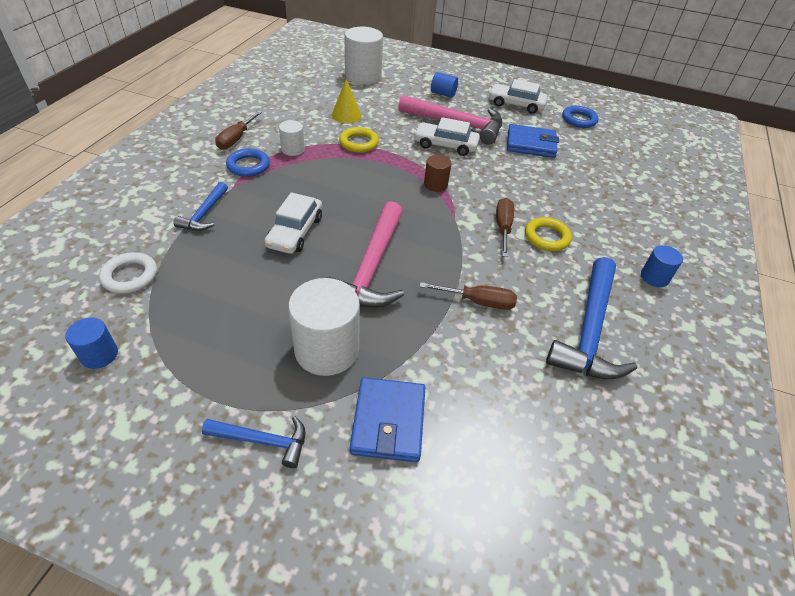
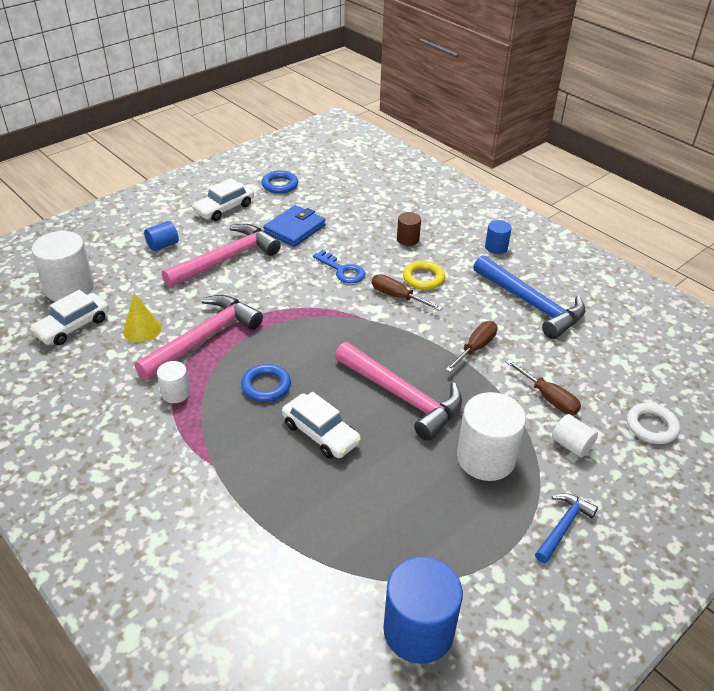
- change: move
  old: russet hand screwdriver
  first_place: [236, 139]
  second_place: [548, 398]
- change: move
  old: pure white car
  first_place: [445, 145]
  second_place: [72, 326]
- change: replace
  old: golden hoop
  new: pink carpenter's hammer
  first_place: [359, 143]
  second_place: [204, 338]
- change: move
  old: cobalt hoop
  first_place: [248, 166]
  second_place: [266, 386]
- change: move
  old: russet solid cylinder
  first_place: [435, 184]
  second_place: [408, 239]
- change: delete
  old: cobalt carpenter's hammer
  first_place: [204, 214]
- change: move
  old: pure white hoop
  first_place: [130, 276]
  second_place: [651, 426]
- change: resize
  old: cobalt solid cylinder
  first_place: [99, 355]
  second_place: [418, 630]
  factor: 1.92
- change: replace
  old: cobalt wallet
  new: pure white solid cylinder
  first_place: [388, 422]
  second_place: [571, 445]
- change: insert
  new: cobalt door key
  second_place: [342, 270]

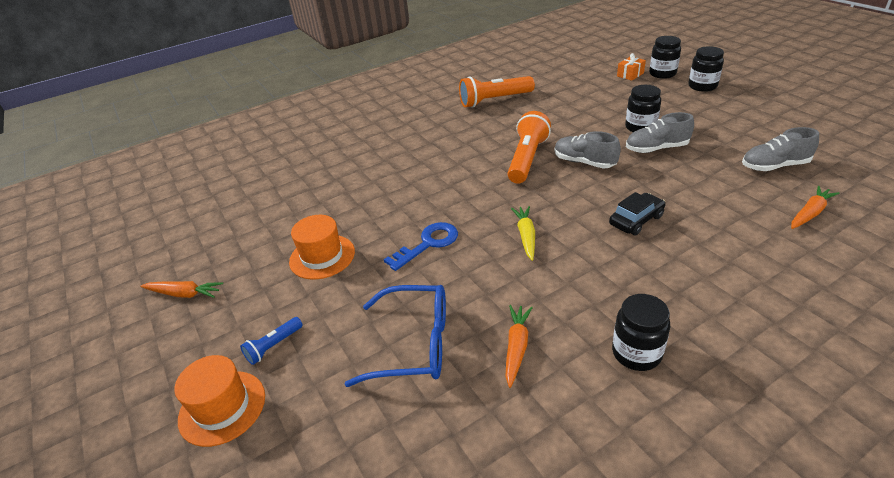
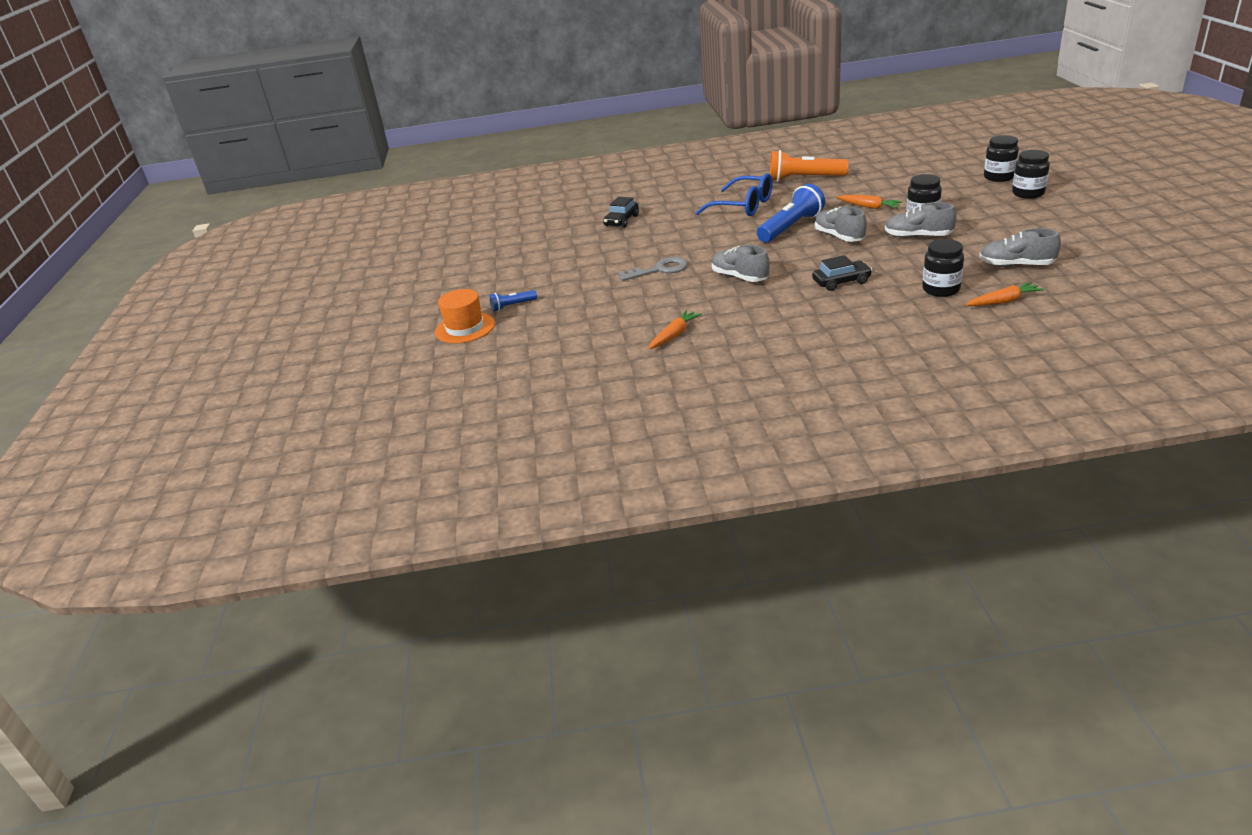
- change: delete
  old: bright orange wrapped gift
  first_place: [630, 75]
- change: recolor
  old: bright orange torch
  new: cobalt torch
  first_place: [527, 159]
  second_place: [791, 227]
- change: replace
  old: golden toy carrot
  new: gray lace-up shoe
  first_place: [526, 236]
  second_place: [739, 277]
- change: delete
  old: bright orange hat
  first_place: [322, 256]
- change: recolor
  old: cobalt door key
  new: gray door key
  first_place: [428, 244]
  second_place: [659, 270]
- change: move
  old: bright orange toy carrot
  first_place: [184, 294]
  second_place: [869, 207]
- change: move
  old: cobalt eyeglasses
  first_place: [414, 344]
  second_place: [743, 206]
- change: move
  old: ebony jar
  first_place: [636, 353]
  second_place: [941, 289]
- change: insert
  new: ebony car
  second_place: [621, 221]

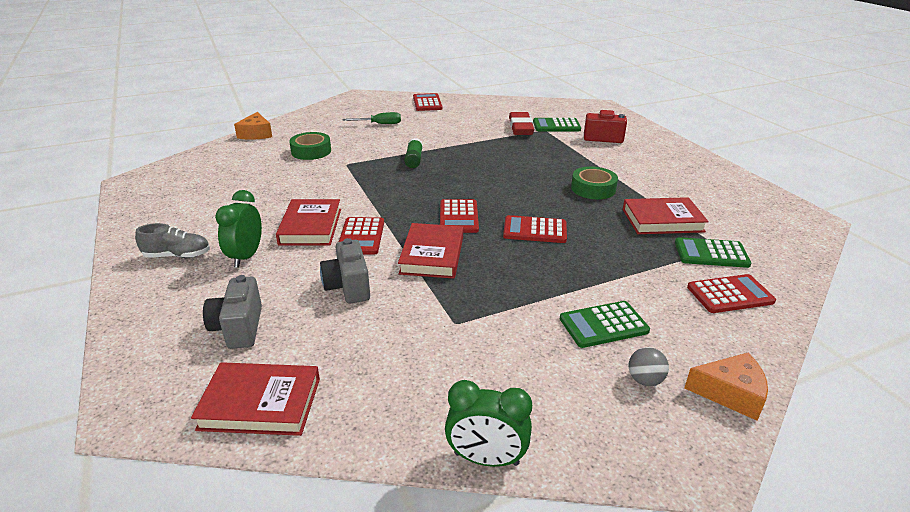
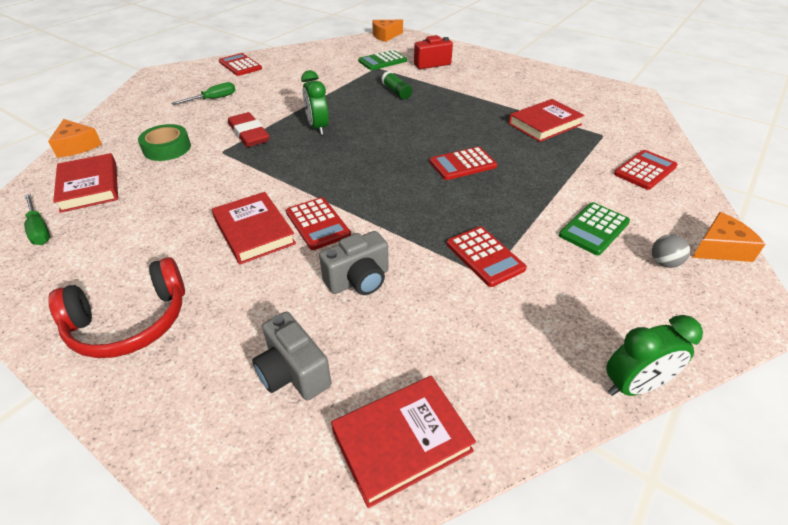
- change: move
  old: crimson pencil eraser
  first_place: [520, 127]
  second_place: [249, 134]
- change: move
  old: leaf-green glue stick
  first_place: [414, 160]
  second_place: [396, 92]
- change: delete
  old: leaf-green tape
  first_place: [593, 189]
- change: move
  old: leaf-green clock
  first_place: [246, 257]
  second_place: [318, 127]
- change: move
  old: crimson adding machine
  first_place: [458, 217]
  second_place: [485, 256]
- change: replace
  old: gray lace-up shoe
  new: crimson headset
  first_place: [177, 256]
  second_place: [130, 322]
- change: move
  old: crimson hardback
  first_place: [432, 255]
  second_place: [90, 186]
- change: delete
  old: leaf-green adding machine
  first_place: [711, 253]
- change: rotate
  old: gray photo camera
  first_place: [348, 287]
  second_place: [359, 280]
  degrees: -75
- change: insert
  new: bright orange cheese wedge
  second_place: [385, 36]
- change: insert
  new: leaf-green hand screwdriver
  second_place: [39, 229]

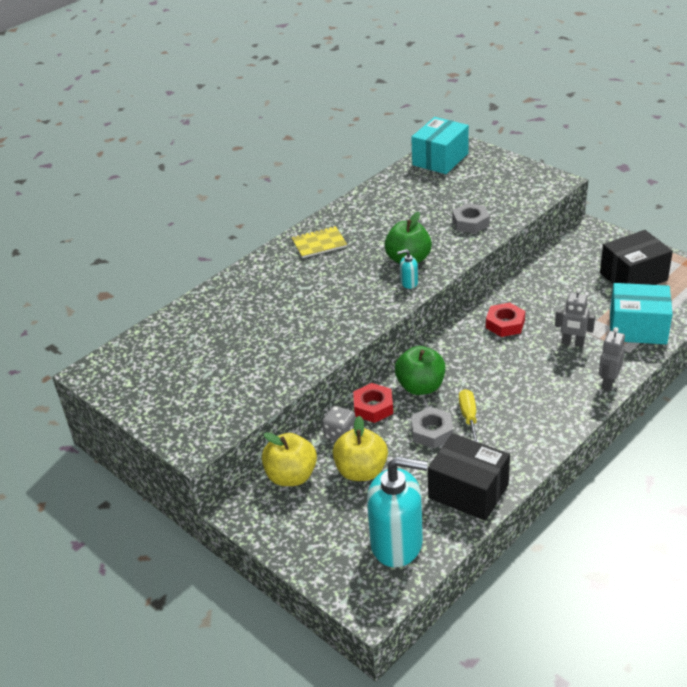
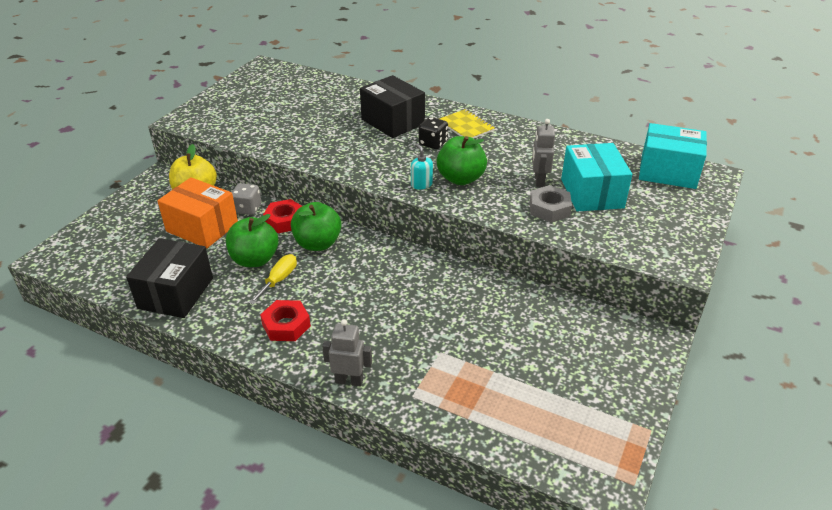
- change: move
  old: ebony parcel
  first_place: [633, 277]
  second_place: [393, 121]
- change: move
  old: aqua parcel
  first_place: [637, 328]
  second_place: [592, 193]
- change: move
  old: gray toy robot
  first_place: [572, 343]
  second_place: [539, 181]
- change: move
  old: crimson hexagon nut
  first_place: [505, 324]
  second_place: [286, 325]
- change: rotate
  old: golden hand screwdriver
  first_place: [468, 416]
  second_place: [279, 280]
  degrees: -45
- change: replace
  old: gray hexagon nut
  new: leaf-green apple
  first_place: [432, 432]
  second_place: [255, 260]
- change: replace
  old: golden apple
  new: bright orange parcel
  first_place: [361, 471]
  second_place: [202, 227]
- change: delete
  old: aqua pump bottle
  first_place: [397, 543]
- change: insert
  new: ebony game die
  second_place: [433, 143]

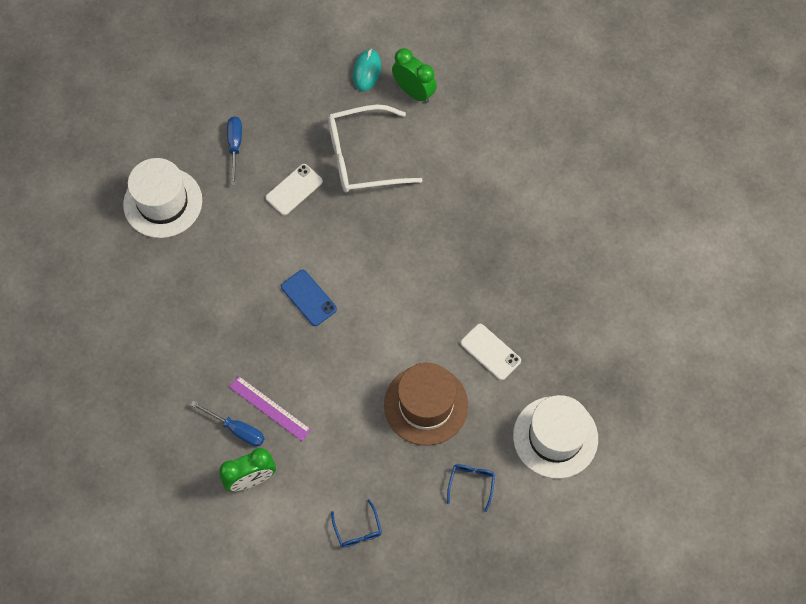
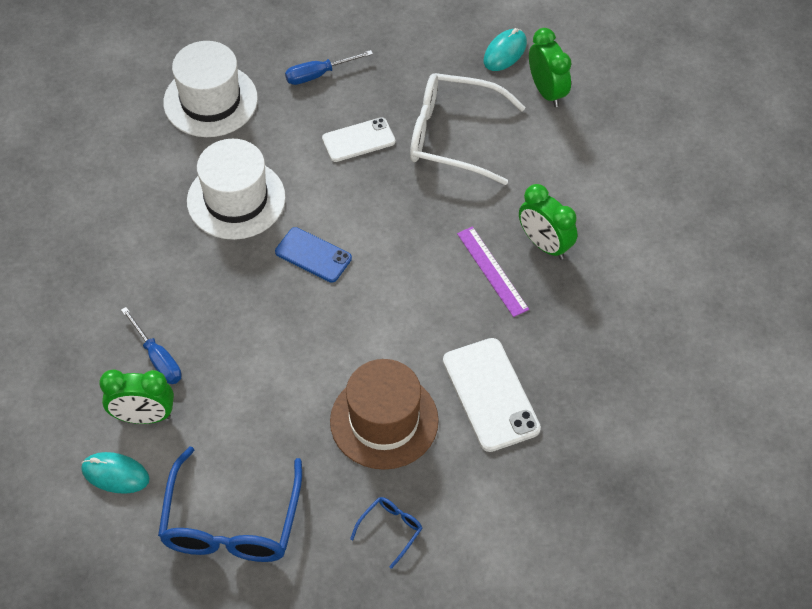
- change: rotate
  old: cobalt hand screwdriver
  first_place: [235, 146]
  second_place: [318, 74]
  degrees: -135
- change: rotate
  old: cobalt smartphone
  first_place: [308, 298]
  second_place: [313, 255]
  degrees: -45
- change: resize
  old: pure white smartphone
  first_place: [490, 352]
  second_place: [491, 394]
  factor: 1.55
- change: move
  old: royal purple ruler
  first_place: [269, 408]
  second_place: [492, 271]
- change: move
  old: pure white hat
  first_place: [555, 437]
  second_place: [236, 199]
- change: resize
  old: cobalt eyeglasses
  first_place: [358, 530]
  second_place: [231, 523]
  factor: 2.28
- change: insert
  new: leaf-green clock
  second_place: [544, 245]
- change: insert
  new: aqua mouse
  second_place: [115, 474]

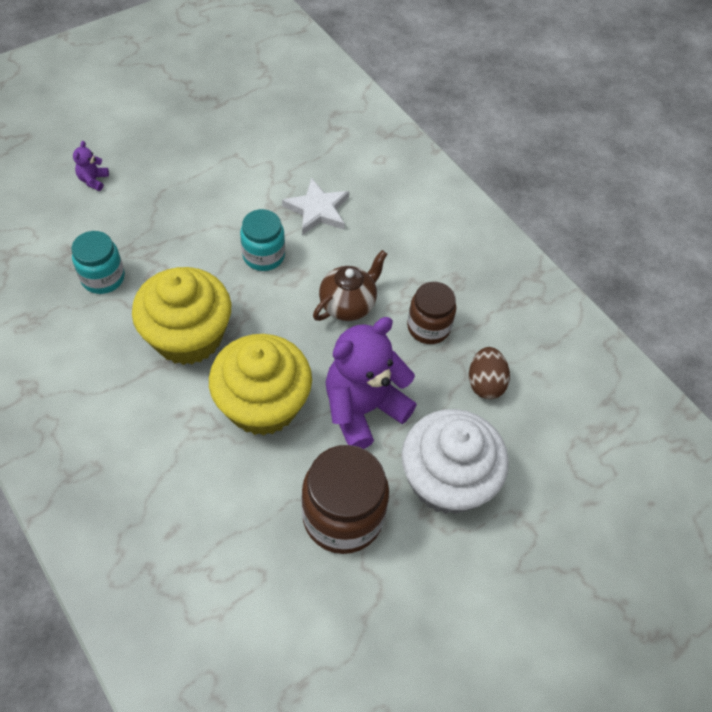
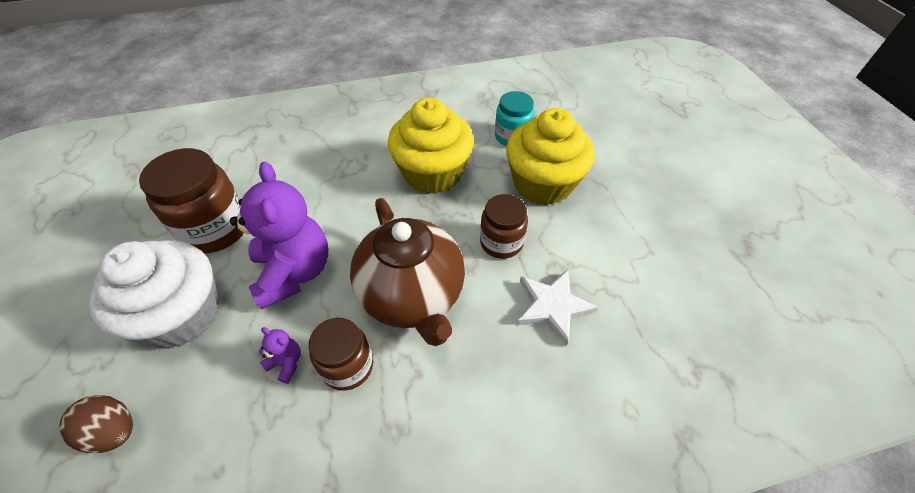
- change: move
  old: royal purple teddy bear
  first_place: [93, 180]
  second_place: [286, 363]
- change: recolor
  old: aqua jar
  new: russet jar
  first_place: [263, 256]
  second_place: [501, 242]
- change: resize
  old: russet teapot
  first_place: [348, 304]
  second_place: [413, 297]
  factor: 1.72
- change: move
  old: golden fairy cake
  first_place: [263, 404]
  second_place: [542, 184]
- change: move
  old: russet egg shape
  first_place: [485, 383]
  second_place: [114, 431]

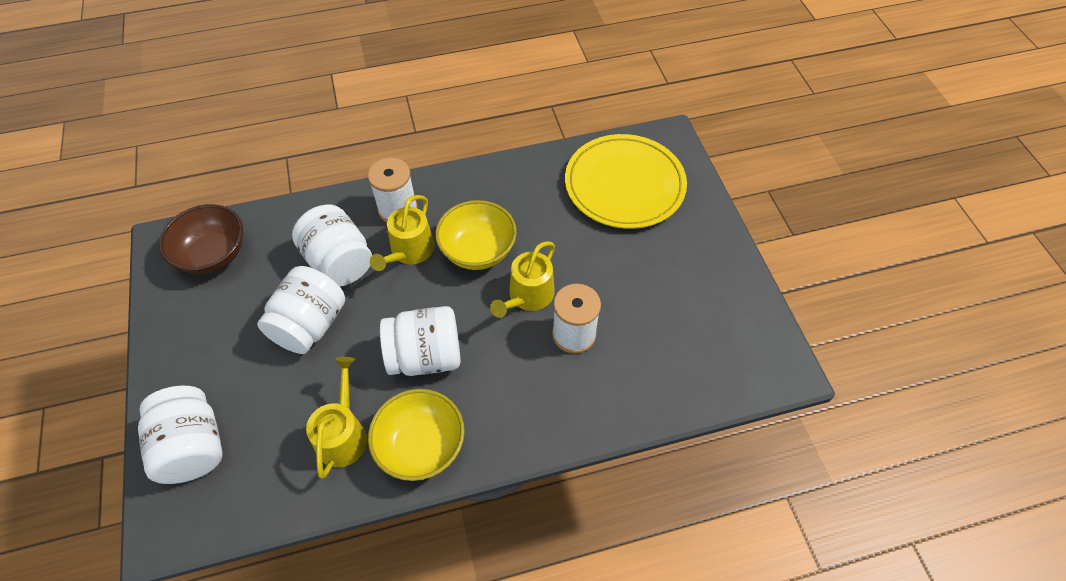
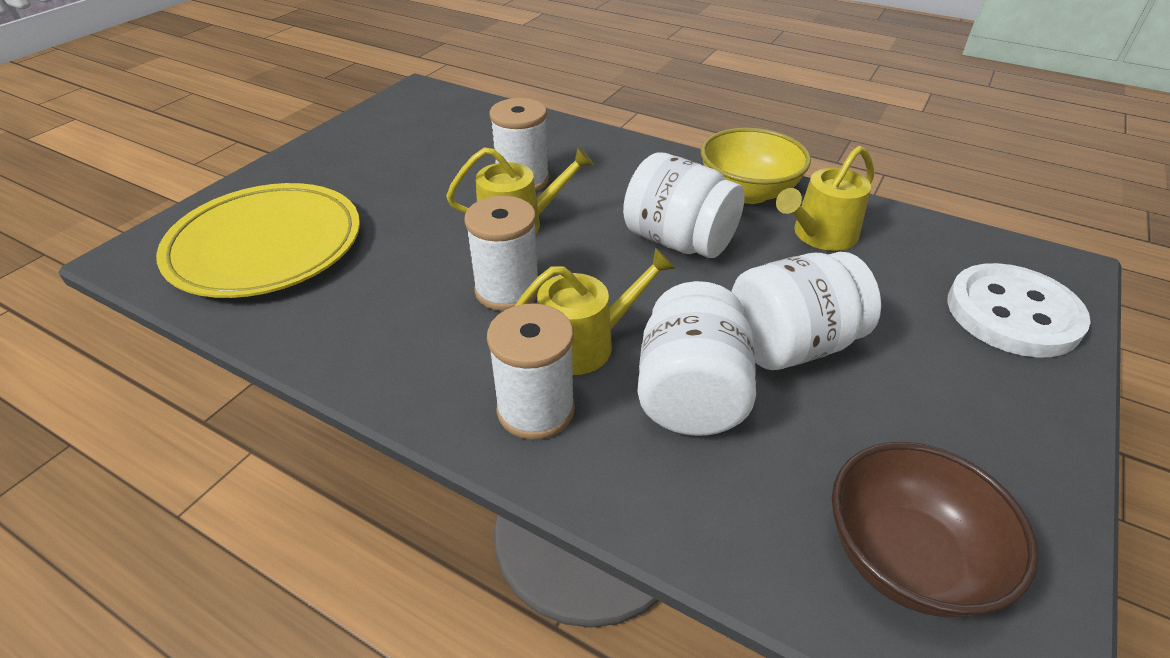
- change: replace
  old: golden deep dish
  new: pure white spool
  first_place: [478, 251]
  second_place: [507, 290]
- change: replace
  old: pure white jar
  new: pure white shirt button
  first_place: [193, 447]
  second_place: [1012, 313]

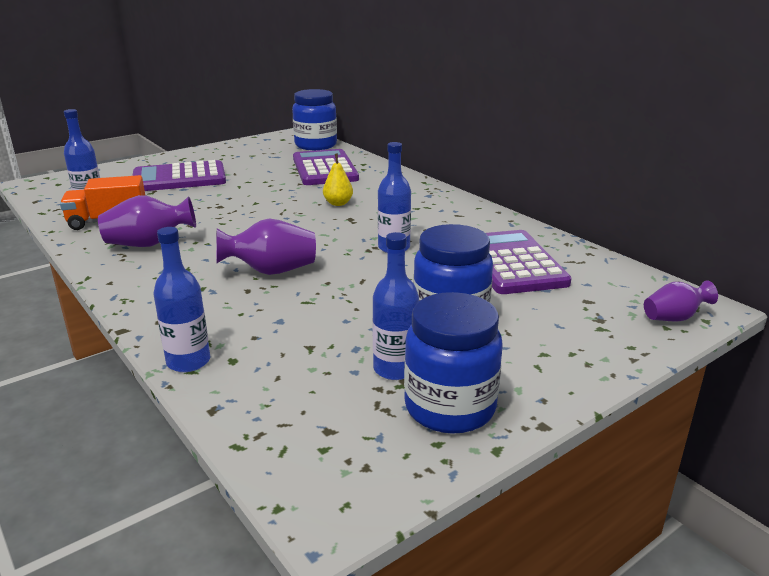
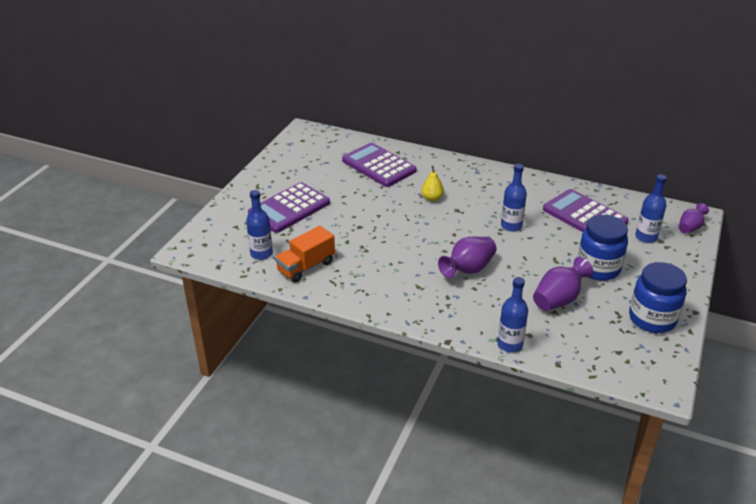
- change: delete
  old: cobalt jar
  first_place: [316, 145]
- change: move
  old: royal purple flower vase
  first_place: [148, 244]
  second_place: [558, 299]
- change: move
  old: cobalt drink bottle
  first_place: [395, 369]
  second_place: [646, 237]

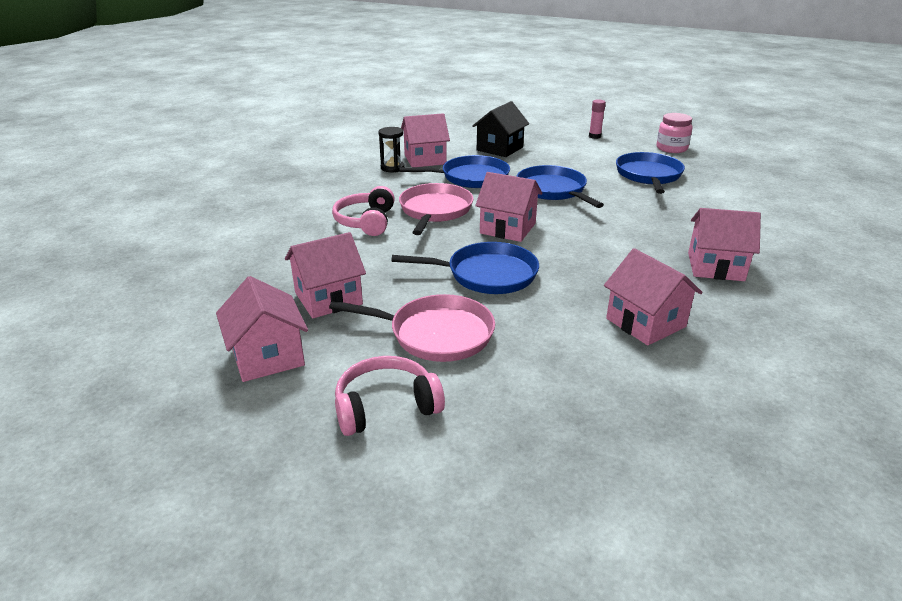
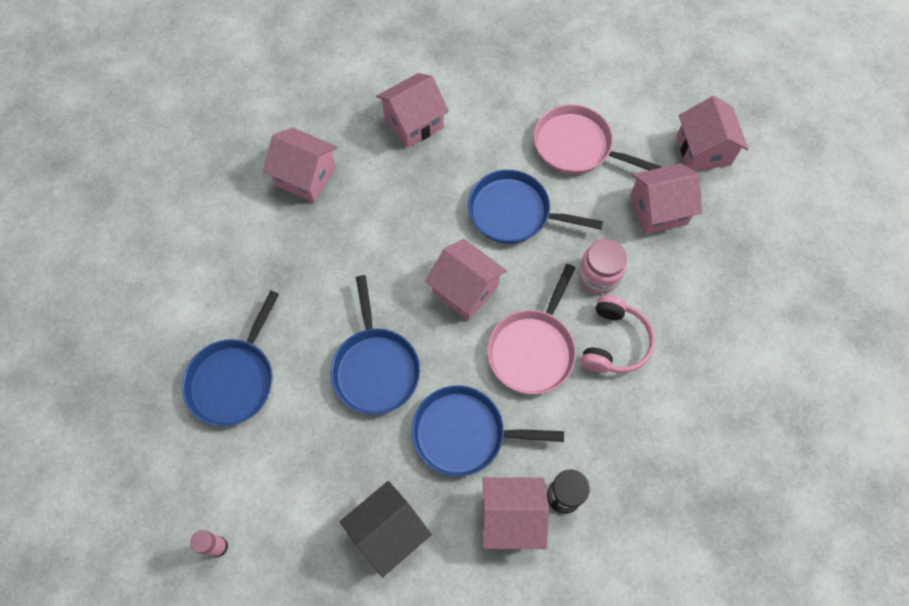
- change: move
  old: pink jar
  first_place: [671, 148]
  second_place: [599, 275]
- change: rotate
  old: pink toy house
  first_place: [645, 323]
  second_place: [414, 122]
  degrees: 75
- change: delete
  old: pink headset
  first_place: [386, 406]

